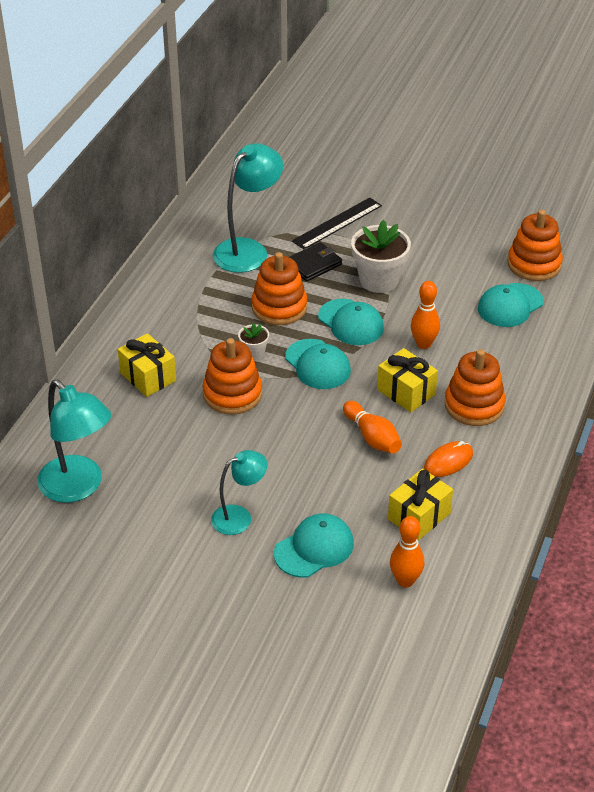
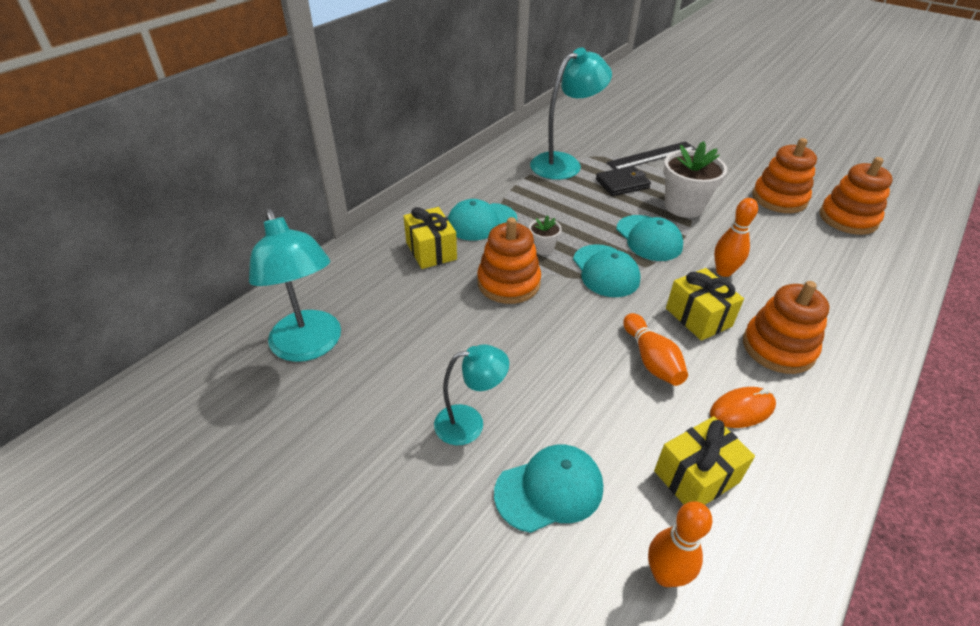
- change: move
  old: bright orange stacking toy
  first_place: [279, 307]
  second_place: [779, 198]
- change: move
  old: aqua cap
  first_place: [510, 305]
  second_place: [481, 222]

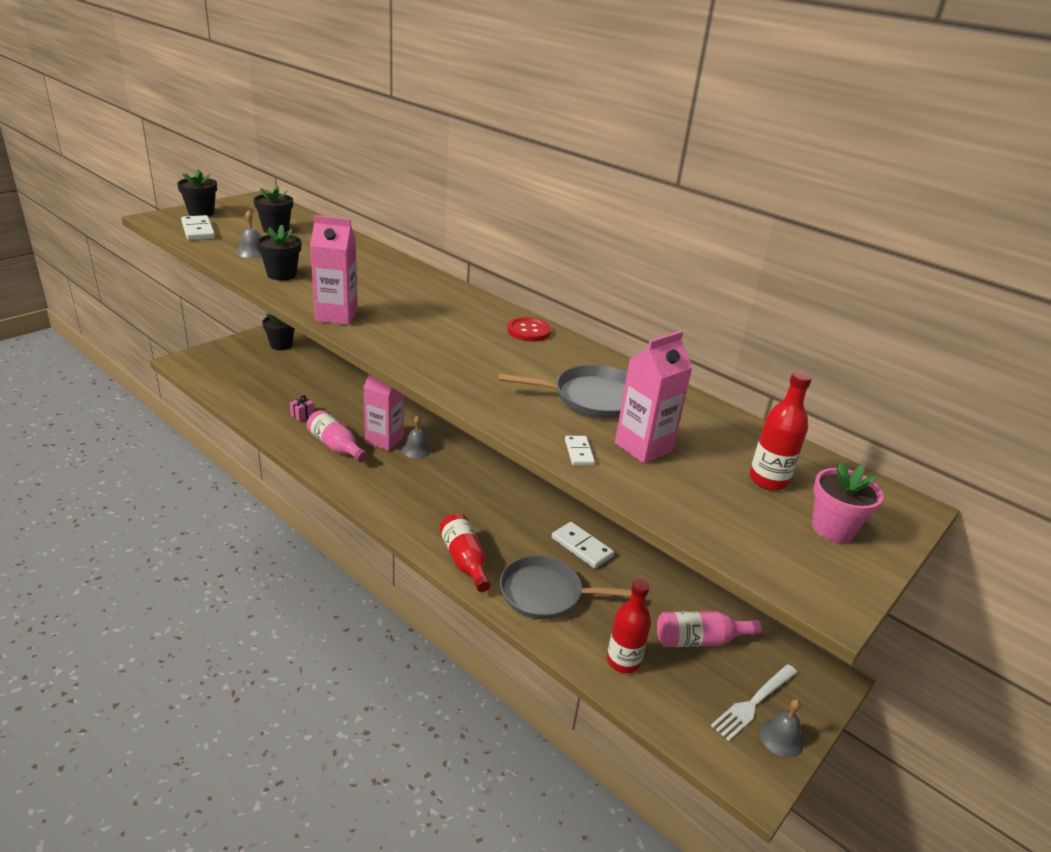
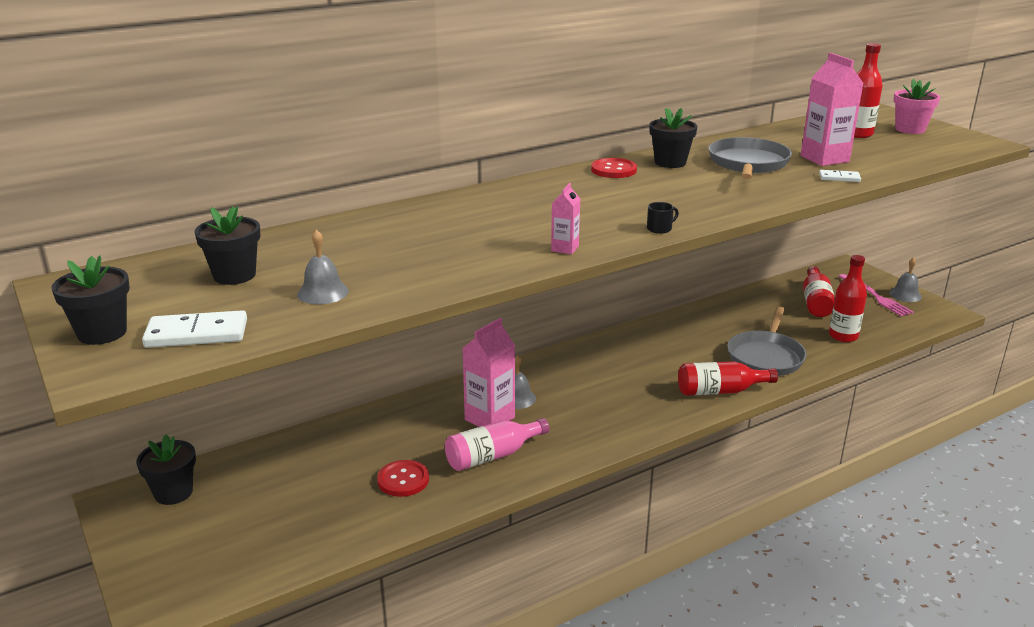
- change: resize
  old: pink carton
  first_place: [336, 316]
  second_place: [565, 248]
  factor: 0.52
- change: move
  old: ebony plant pot
  first_place: [282, 274]
  second_place: [670, 162]
- change: replace
  old: pink wrapped gift
  new: crimson shirt button
  first_place: [302, 415]
  second_place: [403, 480]
- change: delete
  old: pure white domino
  first_place: [581, 547]
- change: recolor
  old: pink drink bottle
  new: crimson drink bottle
  first_place: [700, 640]
  second_place: [816, 302]
- change: recolor
  old: pure white table fork
  new: pink table fork
  first_place: [753, 703]
  second_place: [876, 297]
- change: insert
  new: ebony coffee mug
  second_place: [660, 229]

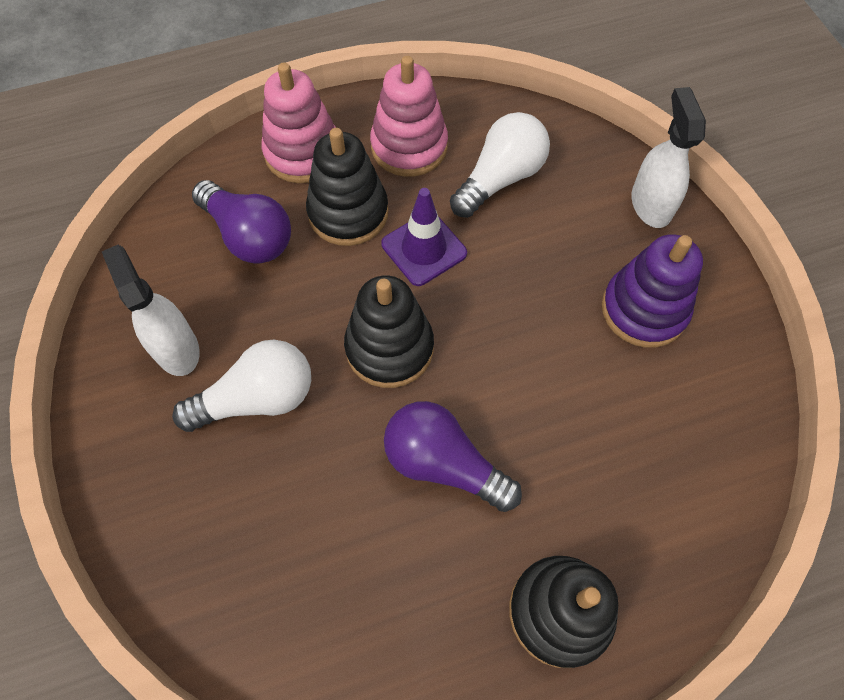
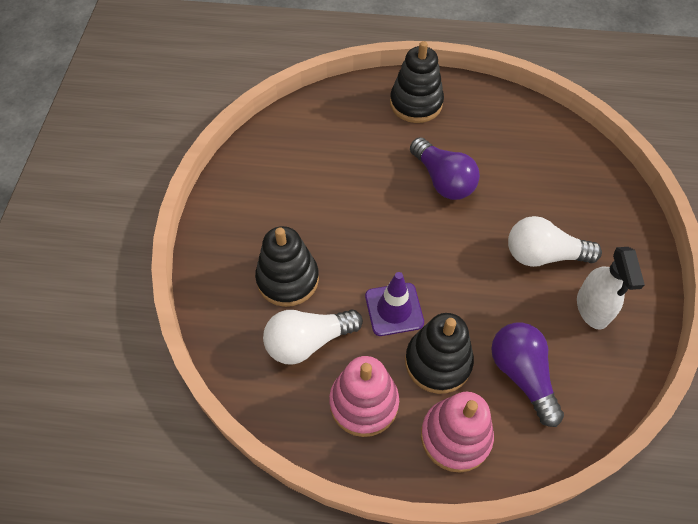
- change: delete
  old: pure white spray bottle
  first_place: [651, 204]
- change: delete
  old: royal purple stacking toy
  first_place: [644, 310]
- change: move
  old: ebony stacking toy
  first_place: [389, 348]
  second_place: [287, 279]

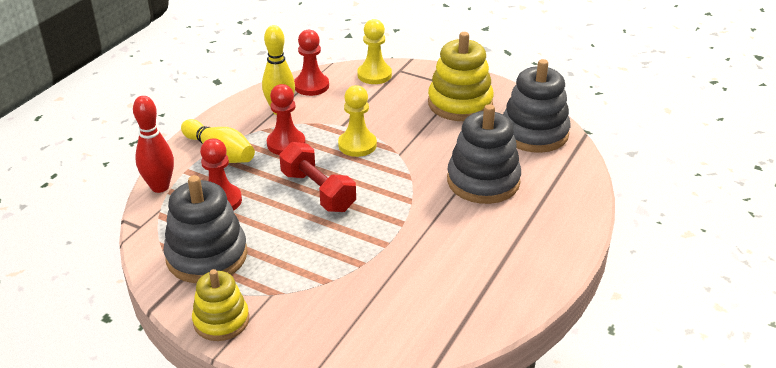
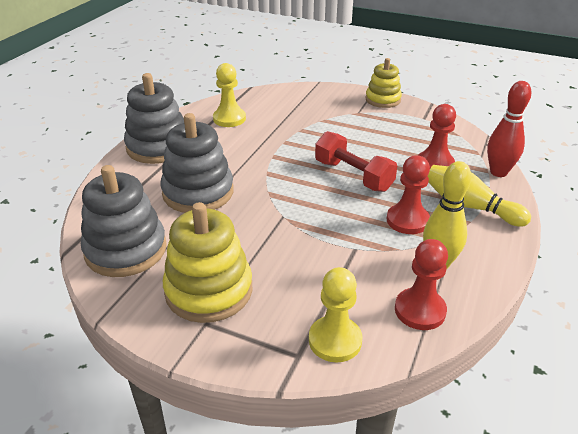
- change: move
  old: golden pawn
  first_place: [357, 145]
  second_place: [229, 119]
- change: move
  old: gray stacking toy
  first_place: [207, 256]
  second_place: [158, 147]

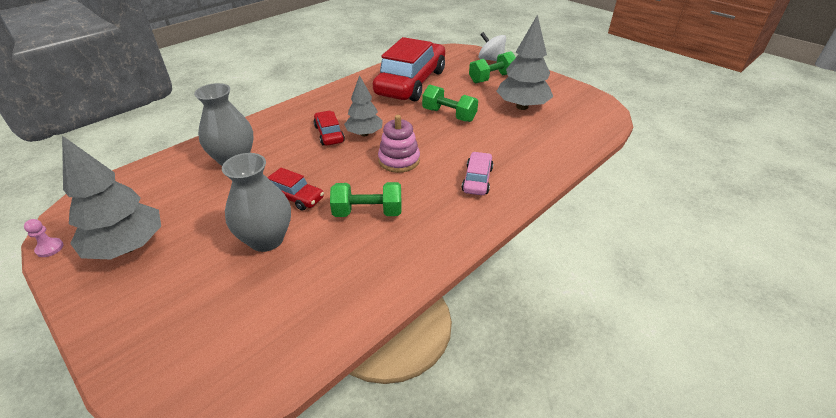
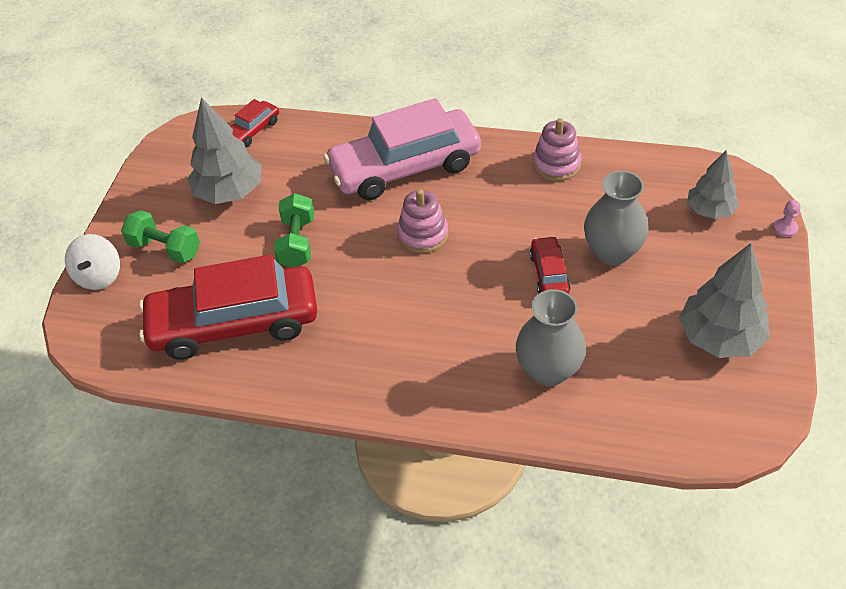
- change: move
  old: gray tree
  first_place: [364, 134]
  second_place: [710, 210]
- change: move
  old: crimson car
  first_place: [329, 134]
  second_place: [252, 131]
- change: resize
  old: pink car
  first_place: [477, 179]
  second_place: [405, 167]
  factor: 2.25
- change: delete
  old: leaf-green dumbbell
  first_place: [368, 212]
- change: move
  old: pink pawn
  first_place: [50, 248]
  second_place: [785, 228]
- change: insert
  new: pink stacking toy
  second_place: [556, 164]

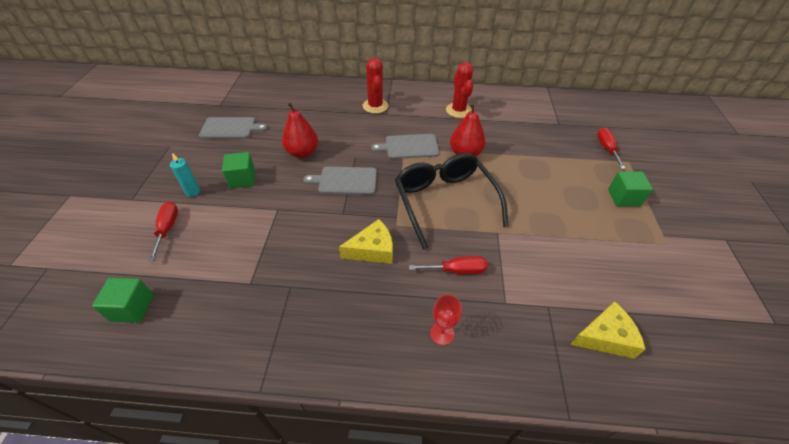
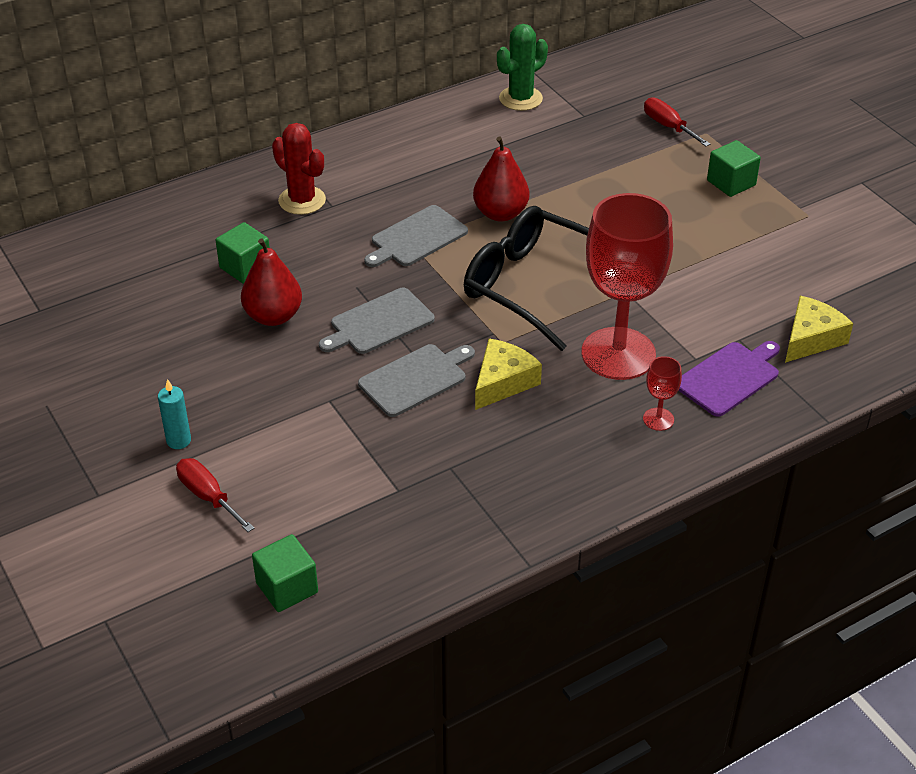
- change: delete
  old: crimson saguaro cactus
  first_place: [458, 110]
- change: move
  old: gray bread board
  first_place: [230, 128]
  second_place: [415, 379]
- change: move
  old: leaf-green block
  first_place: [242, 179]
  second_place: [245, 267]
- change: replace
  old: crimson hand screwdriver
  new: crimson chalice
  first_place: [457, 270]
  second_place: [618, 354]
- change: insert
  new: leaf-green saguaro cactus
  second_place: [520, 99]
- change: insert
  new: royal purple bread board
  second_place: [729, 377]

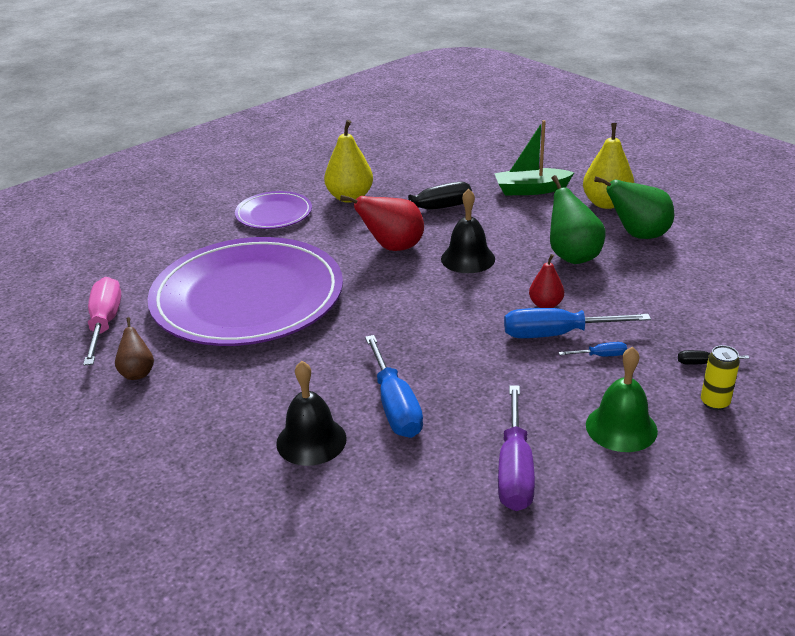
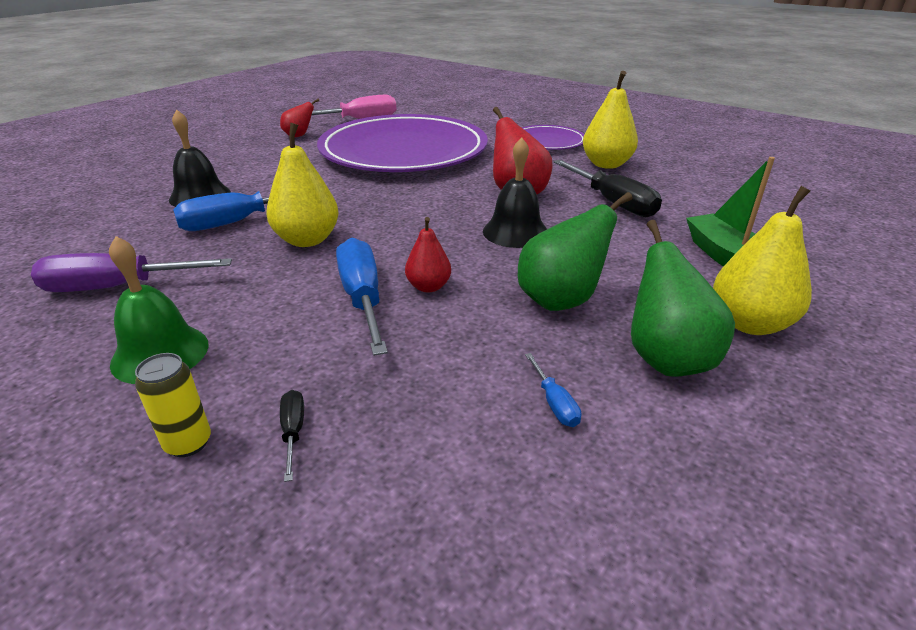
- change: recolor
  old: russet pear
  new: crimson pear
  first_place: [137, 373]
  second_place: [299, 136]
- change: move
  old: cobalt hand screwdriver
  first_place: [600, 356]
  second_place: [554, 403]
- change: insert
  new: golden pear
  second_place: [307, 240]

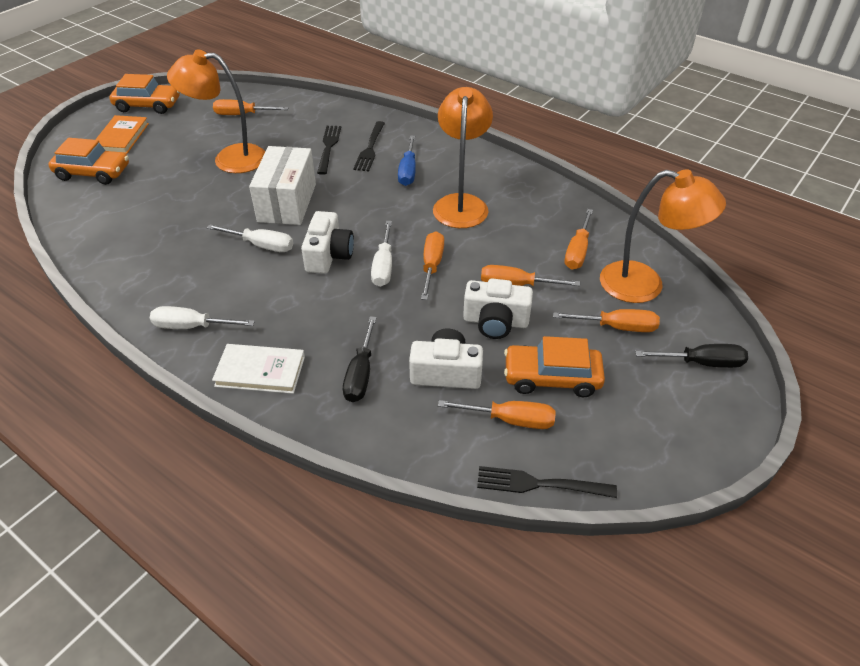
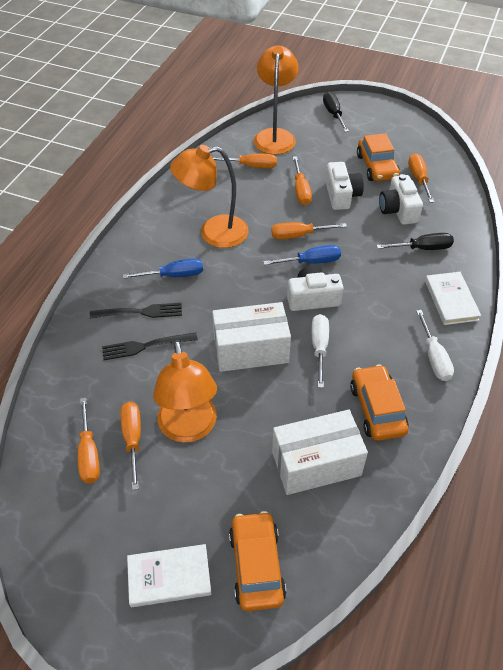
- change: move
  old: bright orange car
  first_place: [148, 105]
  second_place: [377, 409]
- change: recolor
  old: bright orange hardback
  new: pure white hardback
  first_place: [121, 137]
  second_place: [169, 577]
- change: recolor
  old: pure white hand screwdriver
  new: cobalt hand screwdriver
  first_place: [383, 266]
  second_place: [311, 262]
- change: move
  old: bright orange hand screwdriver
  first_place: [616, 327]
  second_place: [133, 439]
- change: delete
  old: ebony table fork
  first_place: [540, 484]
- change: insert
  new: pure white parcel
  second_place: [316, 463]

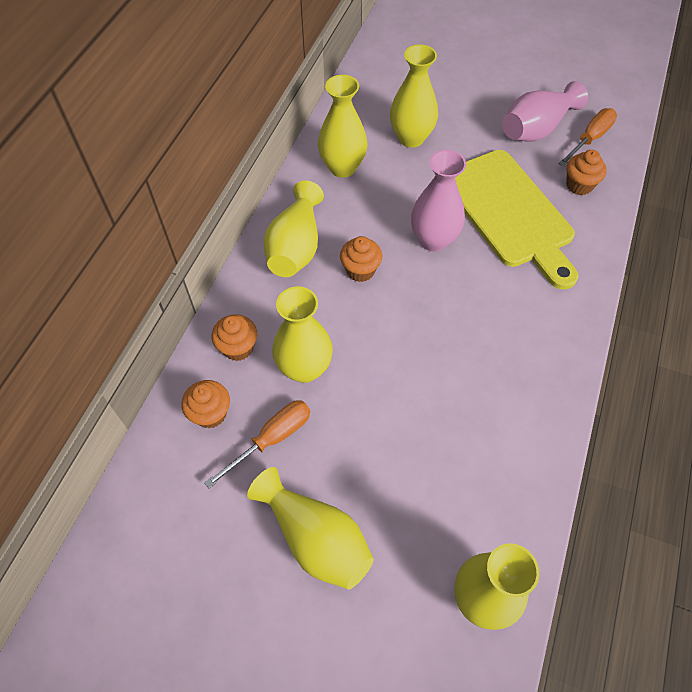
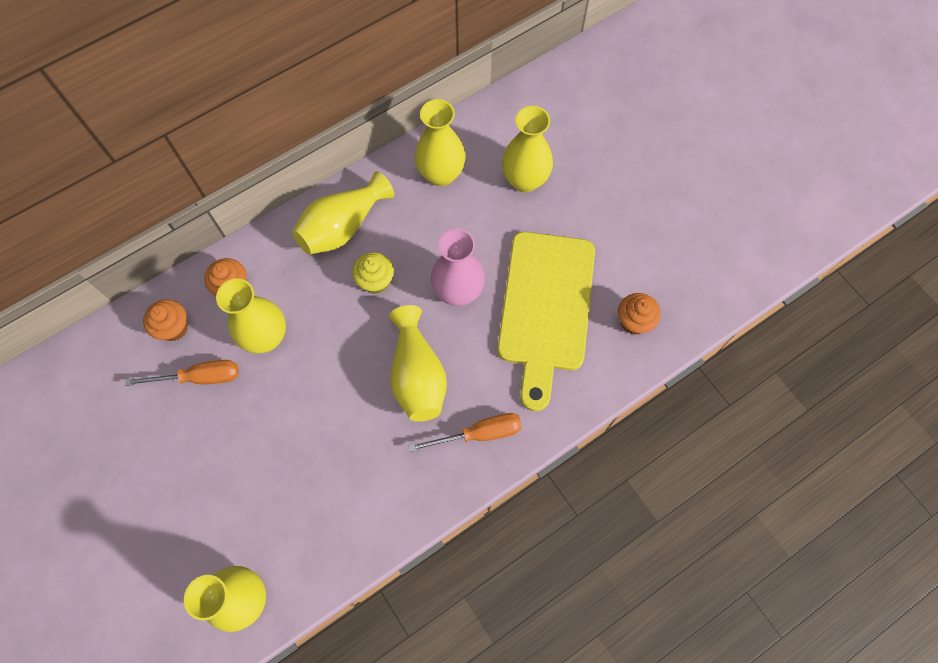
- change: delete
  old: pink flower vase
  first_place: [536, 129]
- change: move
  old: bright orange hand screwdriver
  first_place: [590, 139]
  second_place: [479, 433]
- change: recolor
  old: bright orange fairy cake
  new: golden fairy cake
  first_place: [360, 270]
  second_place: [375, 281]
- change: move
  old: golden flower vase
  first_place: [315, 538]
  second_place: [417, 375]

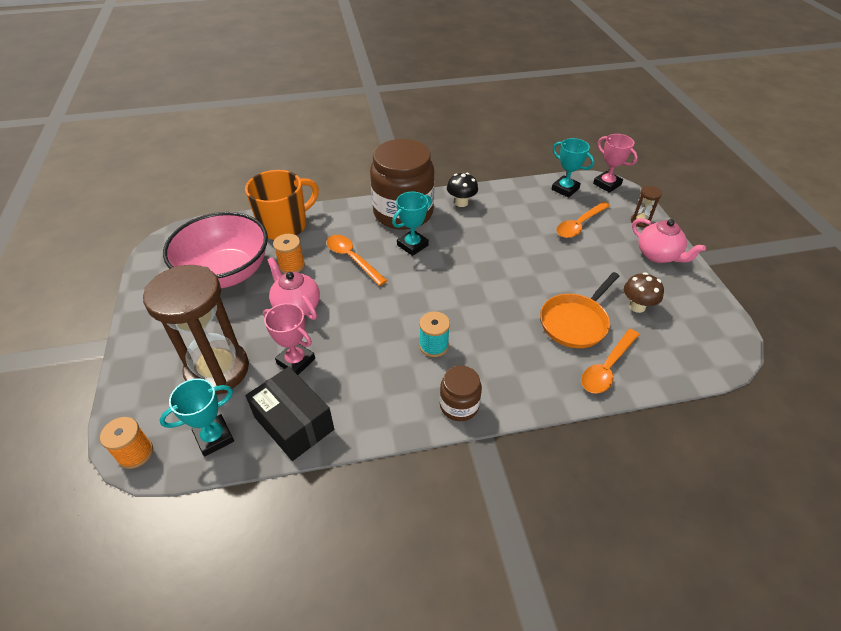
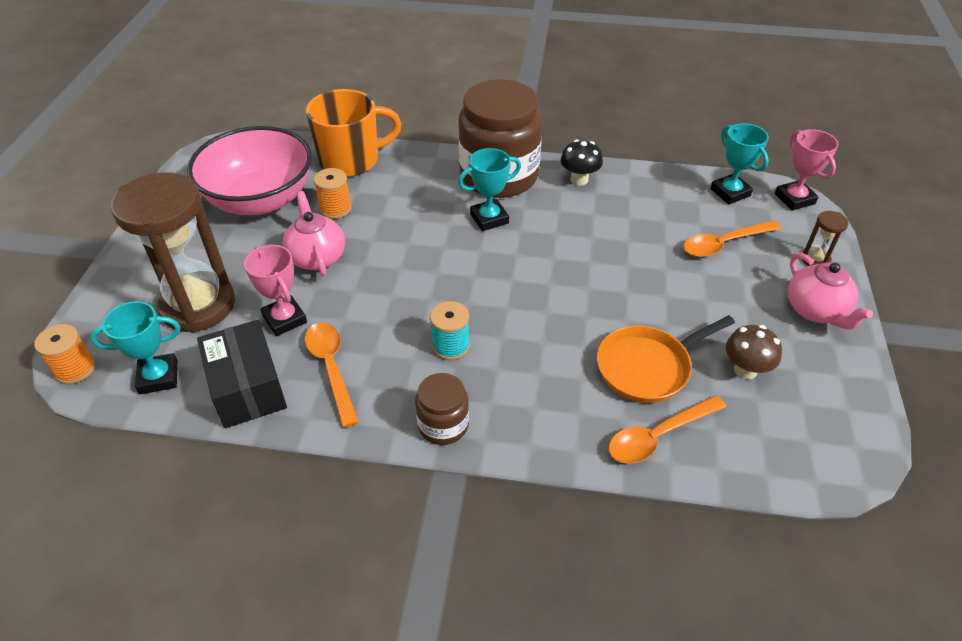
- change: move
  old: bright orange spoon
  first_place: [352, 259]
  second_place: [331, 368]

